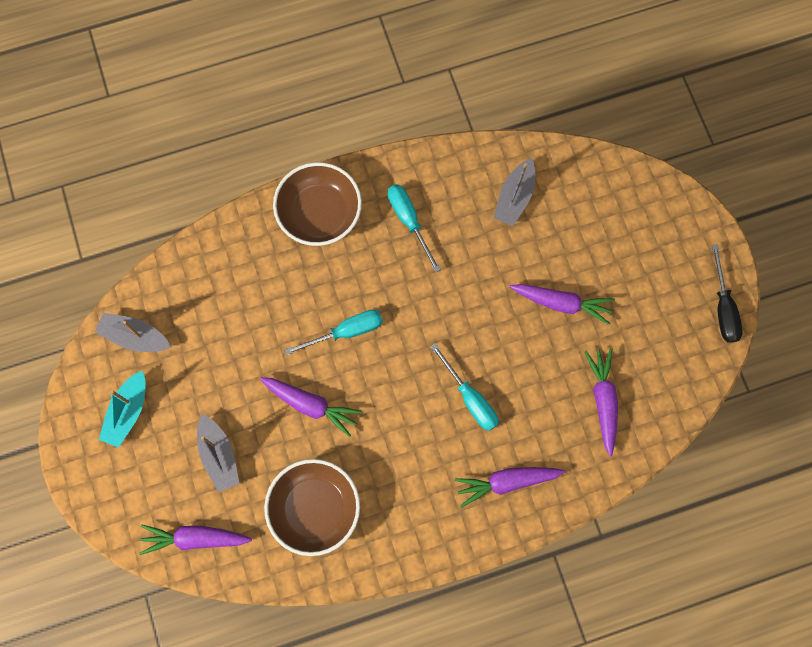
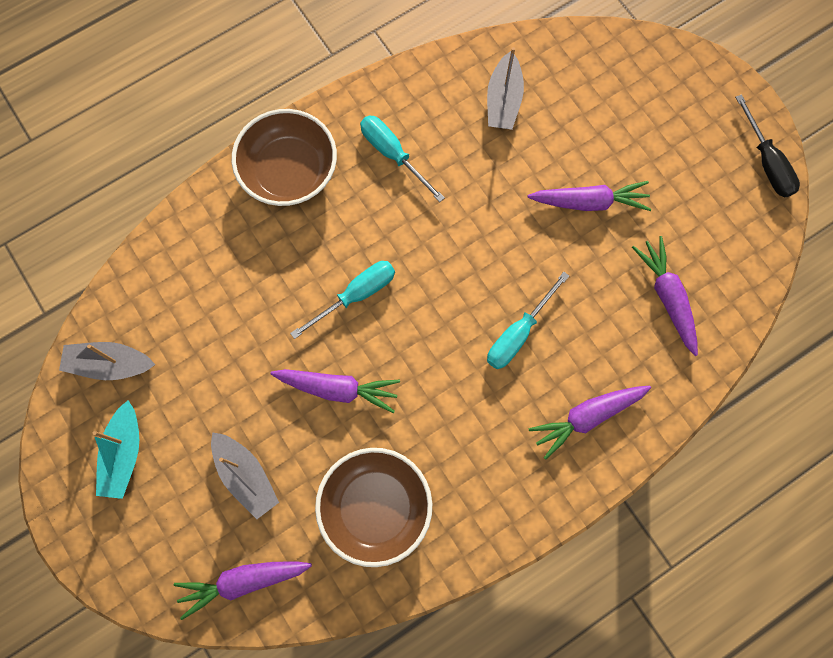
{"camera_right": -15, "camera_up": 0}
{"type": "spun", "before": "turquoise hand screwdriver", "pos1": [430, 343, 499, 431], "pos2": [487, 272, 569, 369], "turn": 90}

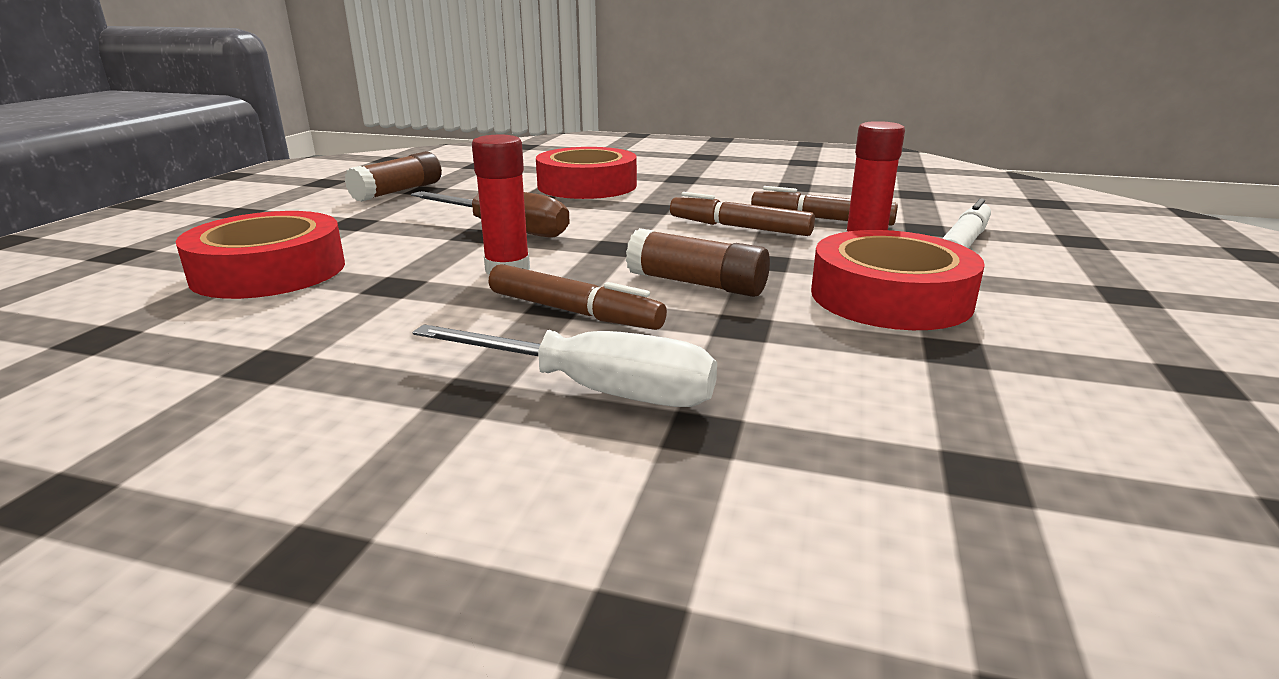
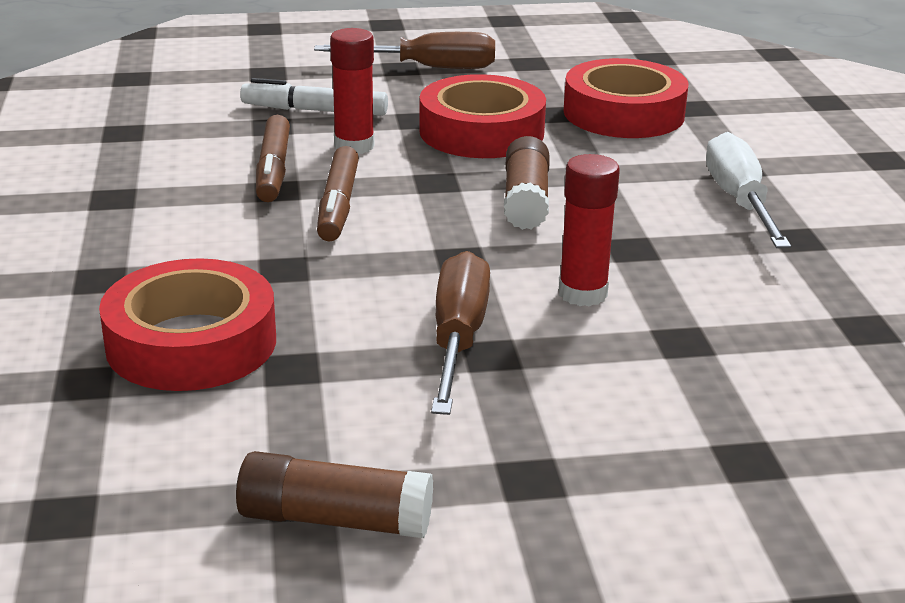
{"camera_right": -115, "camera_up": 5}
{"type": "relocated", "before": "crimson tape", "pos1": [175, 211, 345, 299], "pos2": [564, 58, 688, 138]}
{"type": "missing", "before": "russet felt pen", "pos1": [489, 264, 667, 330]}
{"type": "appeared", "after": "russet hand screwdriver", "pos2": [314, 32, 495, 69]}

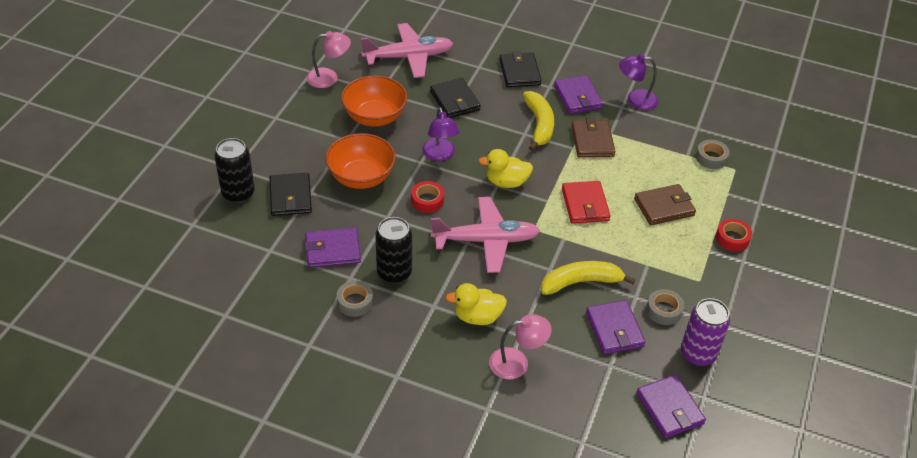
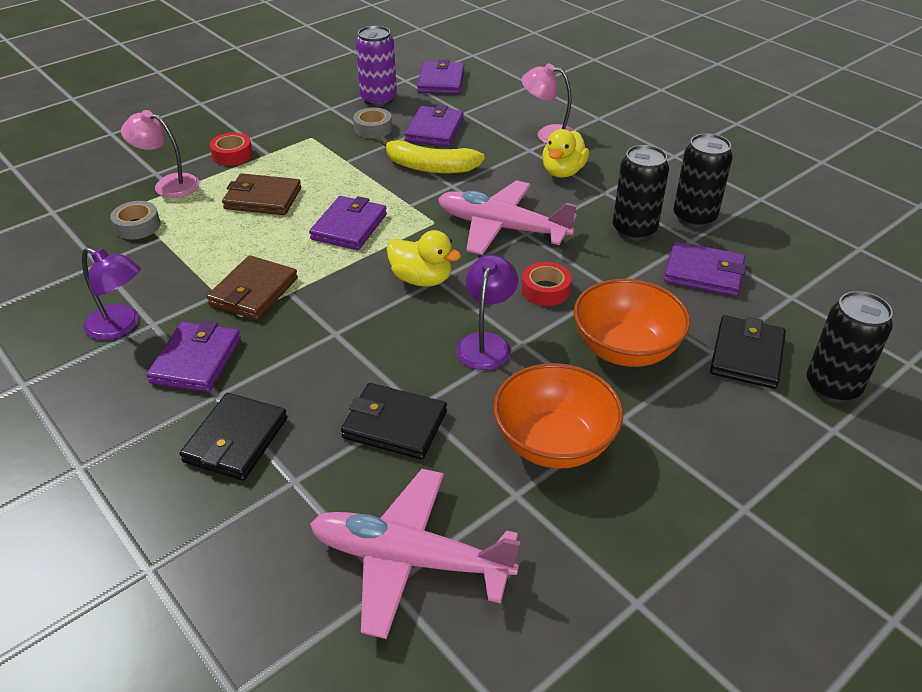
{"camera_right": -150, "camera_up": -5}
{"type": "relocated", "before": "pink lamp", "pos1": [307, 31, 351, 88], "pos2": [121, 110, 200, 198]}
{"type": "spun", "before": "jet-black card wallet", "pos1": [430, 78, 481, 118], "pos2": [341, 383, 447, 460], "turn": -75}
{"type": "missing", "before": "yellow banana", "pos1": [523, 91, 554, 151]}
{"type": "colour", "before": "crimson card wallet", "after": "purple card wallet", "pos1": [562, 181, 611, 224], "pos2": [309, 196, 387, 250]}
{"type": "exchanged", "before": "ash-grey tape", "after": "jet-black soda can", "pos1": [337, 281, 373, 317], "pos2": [673, 133, 733, 228]}
{"type": "spun", "before": "yellow rubber duck", "pos1": [445, 283, 507, 325], "pos2": [542, 129, 589, 178], "turn": 90}

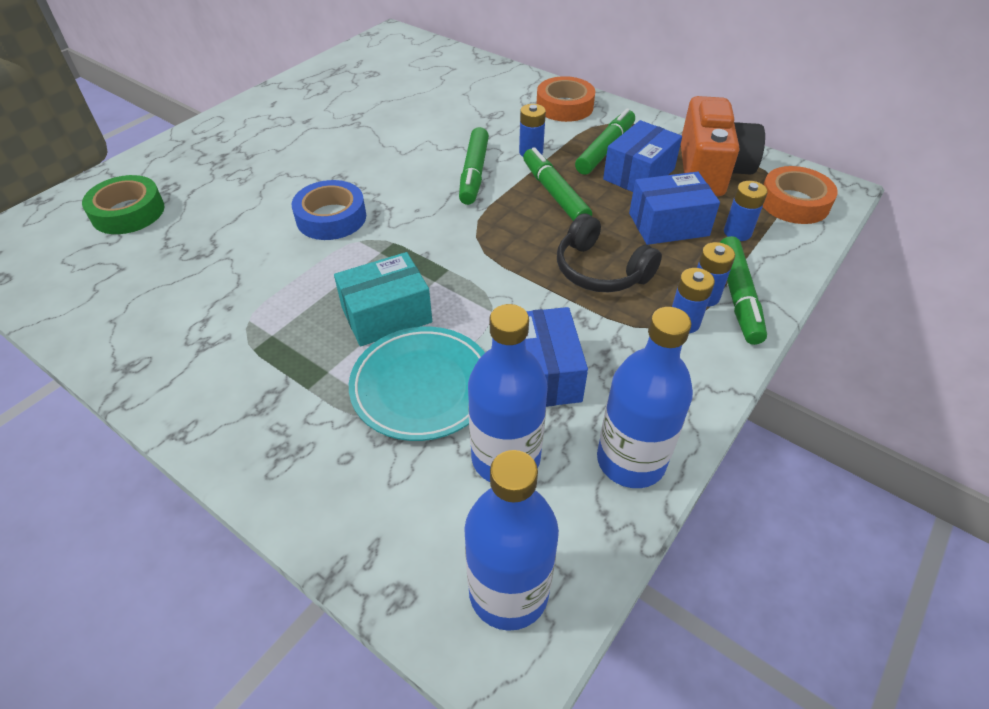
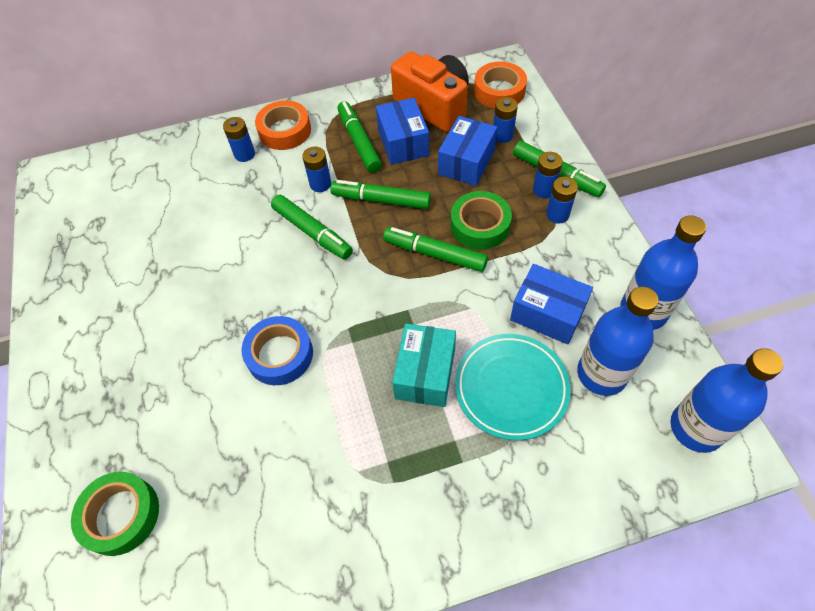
{"camera_right": -50, "camera_up": 10}
{"type": "exchanged", "before": "jet-black headphones", "after": "green tape", "pos1": [557, 213, 662, 292], "pos2": [451, 191, 512, 250]}
{"type": "appeared", "after": "cobalt battery", "pos2": [223, 117, 255, 162]}
{"type": "appeared", "after": "green felt pen", "pos2": [383, 227, 488, 272]}

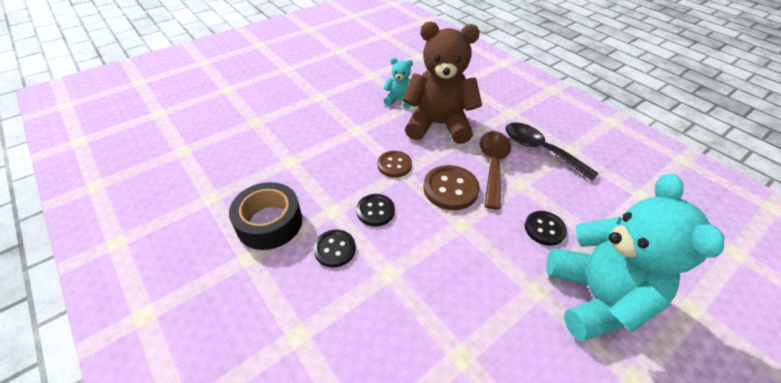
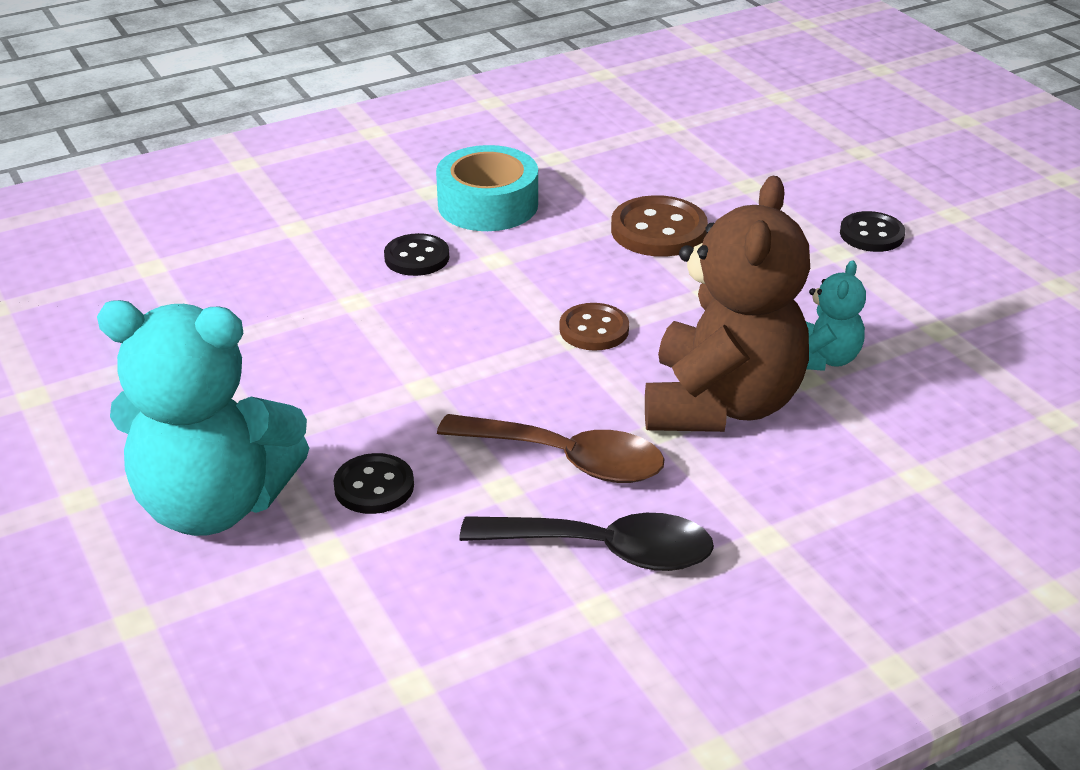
{"camera_right": 100, "camera_up": -10}
{"type": "spun", "before": "jet-black spoon", "pos1": [506, 122, 599, 181], "pos2": [460, 513, 714, 571], "turn": 45}
{"type": "relocated", "before": "russet sewing button", "pos1": [423, 165, 480, 210], "pos2": [611, 195, 708, 257]}
{"type": "colour", "before": "jet-black tape", "after": "turquoise tape", "pos1": [229, 182, 302, 250], "pos2": [436, 145, 538, 231]}
{"type": "relocated", "before": "jet-black sewing button", "pos1": [356, 194, 395, 226], "pos2": [840, 211, 905, 252]}

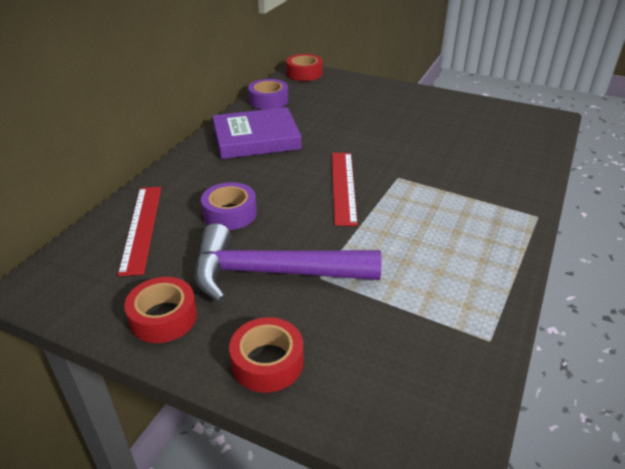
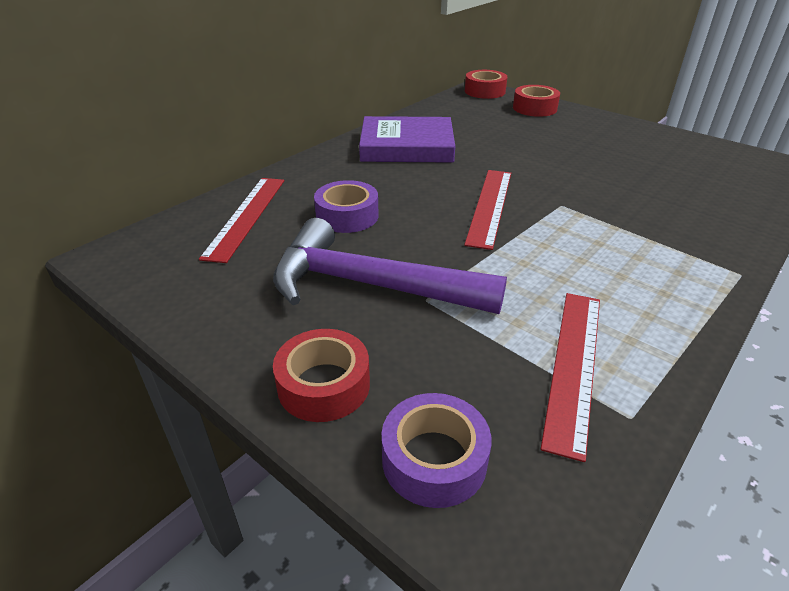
{"camera_right": 15, "camera_up": 0}
{"type": "relocated", "before": "purple tape", "pos1": [248, 79, 288, 110], "pos2": [382, 393, 491, 508]}
{"type": "relocated", "before": "crimson tape", "pos1": [124, 277, 197, 343], "pos2": [513, 85, 560, 117]}
{"type": "appeared", "after": "crimson straightedge", "pos2": [541, 293, 600, 462]}

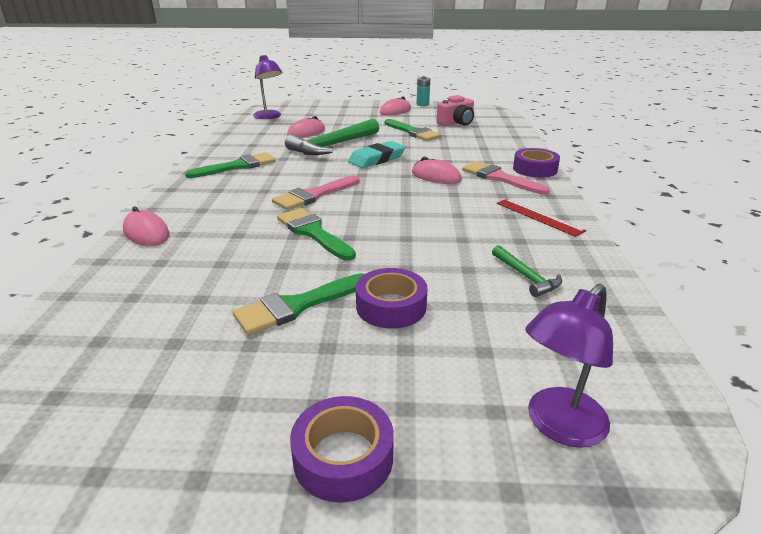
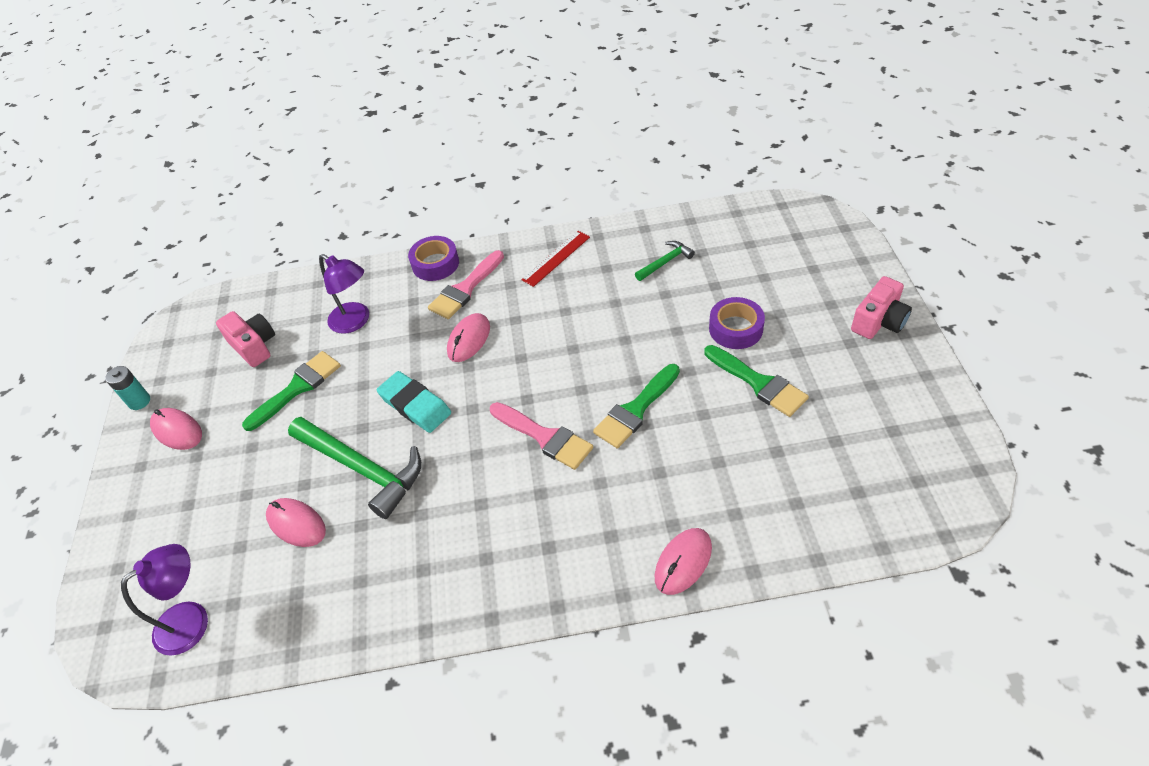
{"camera_right": -95, "camera_up": 20}
{"type": "missing", "before": "green brush", "pos1": [185, 152, 276, 178]}
{"type": "relocated", "before": "purple lamp", "pos1": [525, 284, 613, 448], "pos2": [319, 254, 369, 334]}
{"type": "exchanged", "before": "purple tape", "after": "pink photo camera", "pos1": [290, 396, 394, 503], "pos2": [851, 276, 912, 339]}

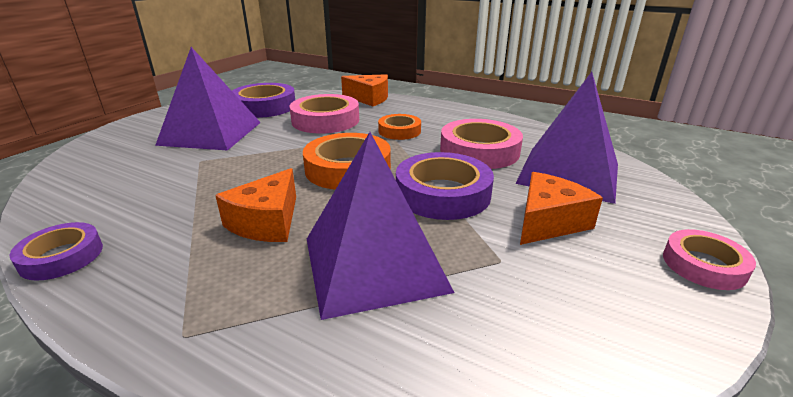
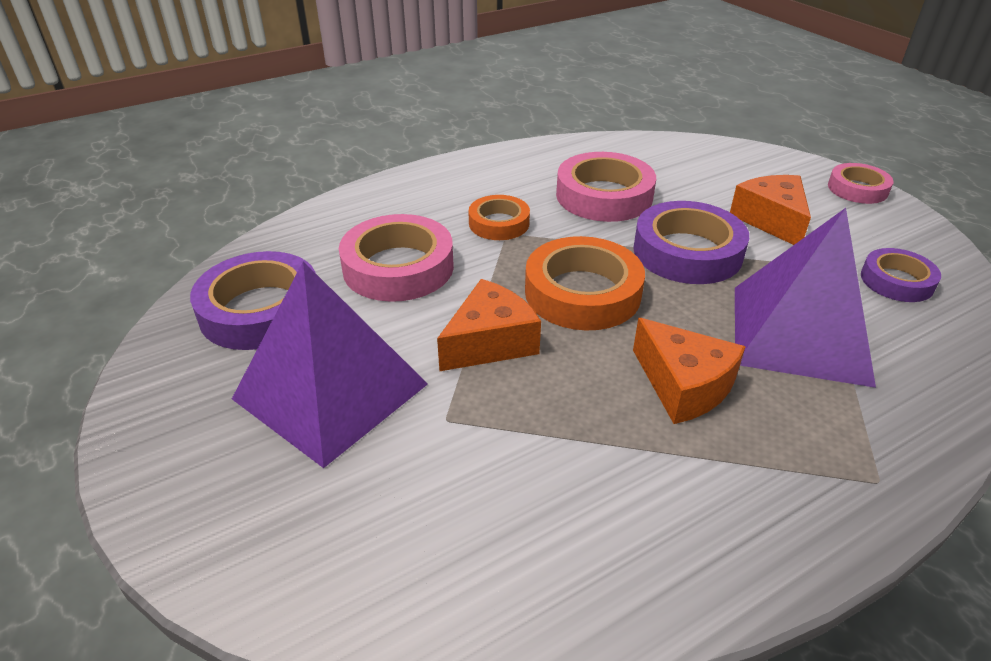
{"camera_right": -60, "camera_up": 10}
{"type": "missing", "before": "purple solid pyramid", "pos1": [515, 72, 618, 204]}
{"type": "relocated", "before": "bright orange cheese wedge", "pos1": [341, 74, 388, 106], "pos2": [437, 279, 541, 371]}
{"type": "relocated", "before": "purple tape", "pos1": [9, 222, 103, 281], "pos2": [861, 248, 941, 302]}

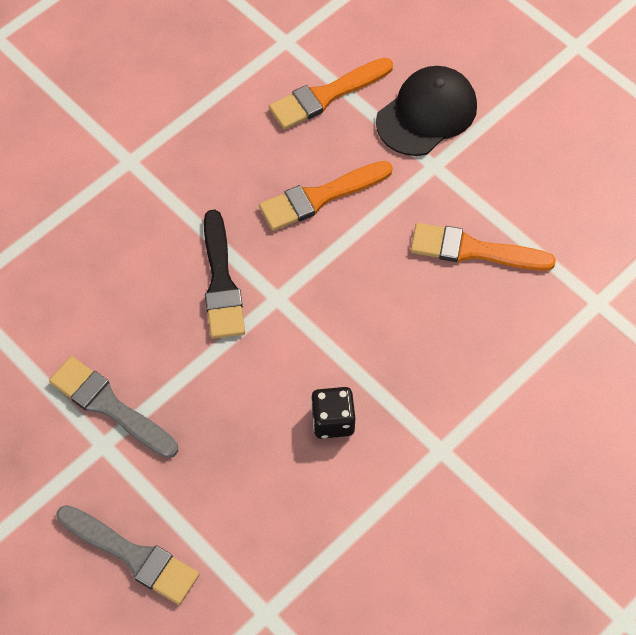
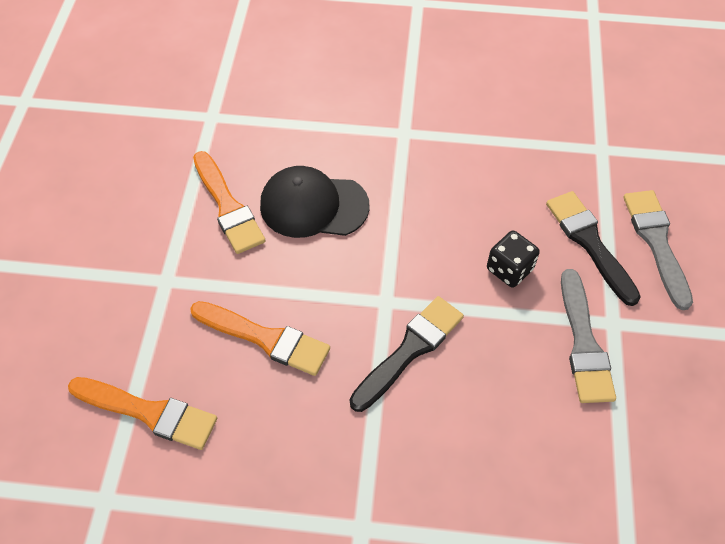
{"camera_right": -130, "camera_up": -5}
{"type": "relocated", "before": "jet-black baseball cap", "pos1": [376, 66, 477, 156], "pos2": [260, 166, 370, 238]}
{"type": "relocated", "before": "jet-black die", "pos1": [311, 387, 355, 439], "pos2": [487, 231, 540, 287]}
{"type": "appeared", "after": "jet-black brush", "pos2": [546, 191, 641, 306]}

